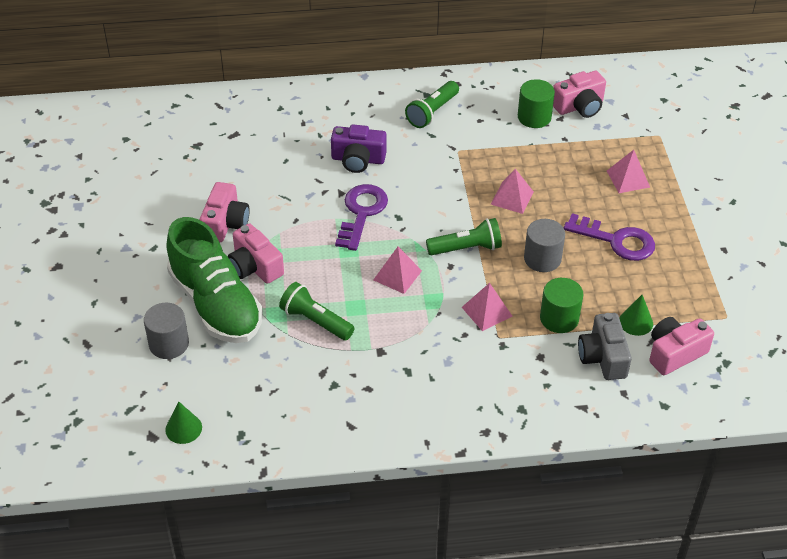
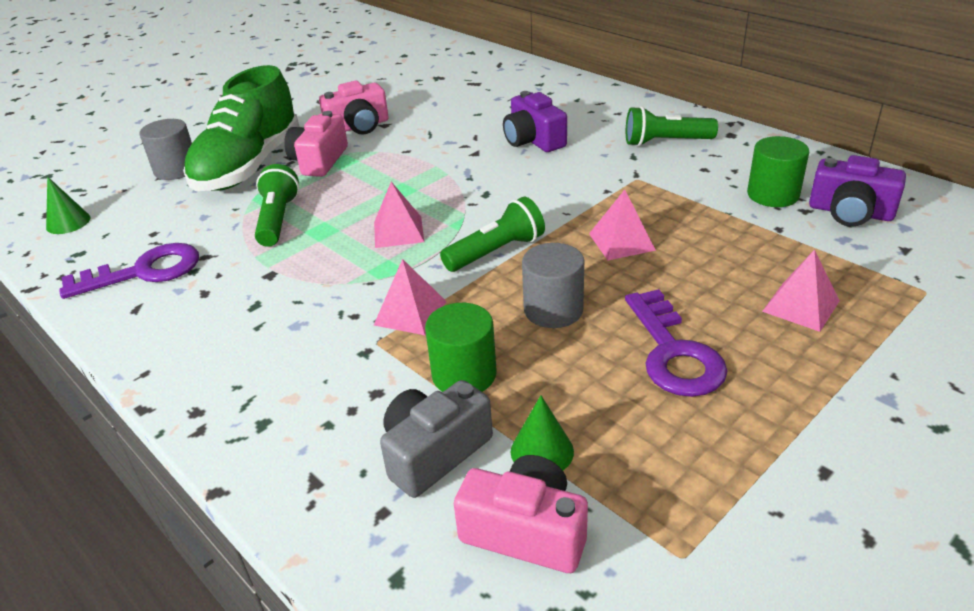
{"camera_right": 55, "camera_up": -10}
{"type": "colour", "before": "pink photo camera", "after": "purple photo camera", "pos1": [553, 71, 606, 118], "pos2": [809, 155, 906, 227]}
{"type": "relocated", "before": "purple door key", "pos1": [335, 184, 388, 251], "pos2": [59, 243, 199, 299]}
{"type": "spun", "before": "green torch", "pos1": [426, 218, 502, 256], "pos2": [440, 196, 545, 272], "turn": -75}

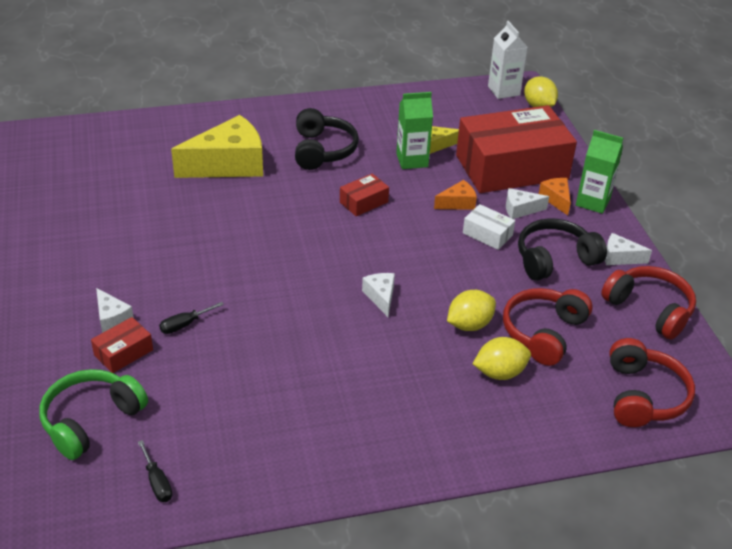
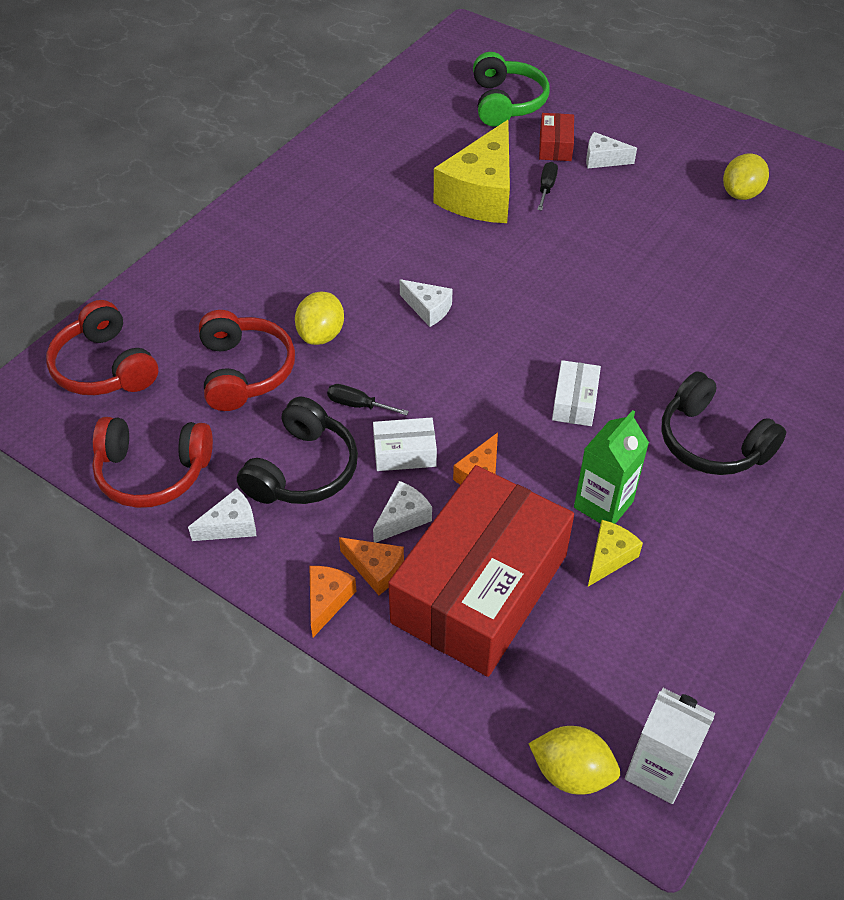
{"camera_right": 140, "camera_up": 10}
{"type": "relocated", "before": "yellow cheese wedge", "pos1": [171, 115, 263, 178], "pos2": [434, 120, 510, 223]}
{"type": "exchanged", "before": "green juice carton", "after": "bright orange cheese wedge", "pos1": [576, 130, 623, 214], "pos2": [309, 566, 356, 637]}
{"type": "colour", "before": "crimson package", "after": "pure white package", "pos1": [340, 174, 389, 216], "pos2": [552, 360, 601, 426]}
{"type": "relocated", "before": "yellow citrus fruit", "pos1": [473, 337, 531, 380], "pos2": [723, 153, 769, 200]}
{"type": "relocated", "before": "jet-black hand screwdriver", "pos1": [138, 440, 172, 502], "pos2": [327, 384, 409, 416]}

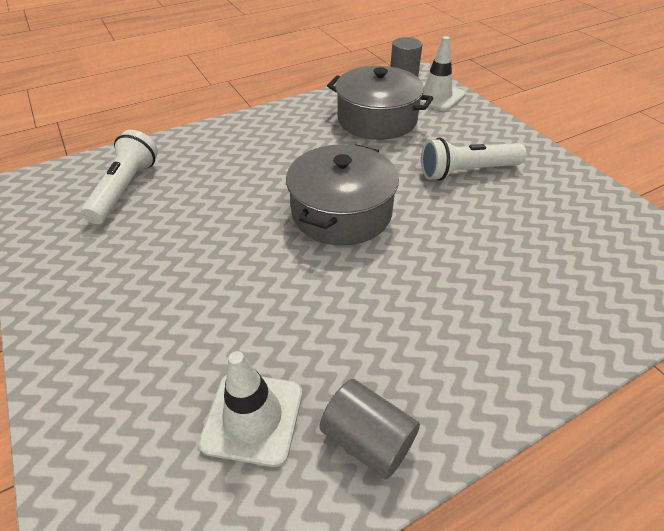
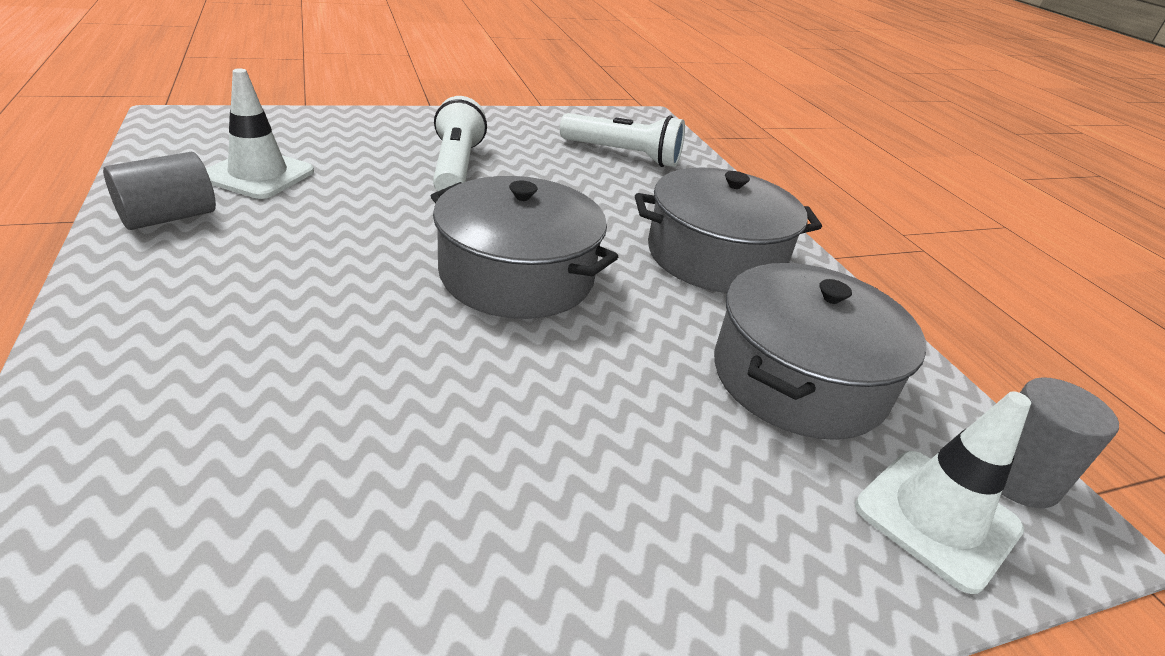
{"camera_right": 95, "camera_up": -10}
{"type": "relocated", "before": "pure white torch", "pos1": [421, 138, 527, 181], "pos2": [433, 96, 487, 191]}
{"type": "appeared", "after": "ash-grey cooking pot", "pos2": [635, 167, 822, 293]}

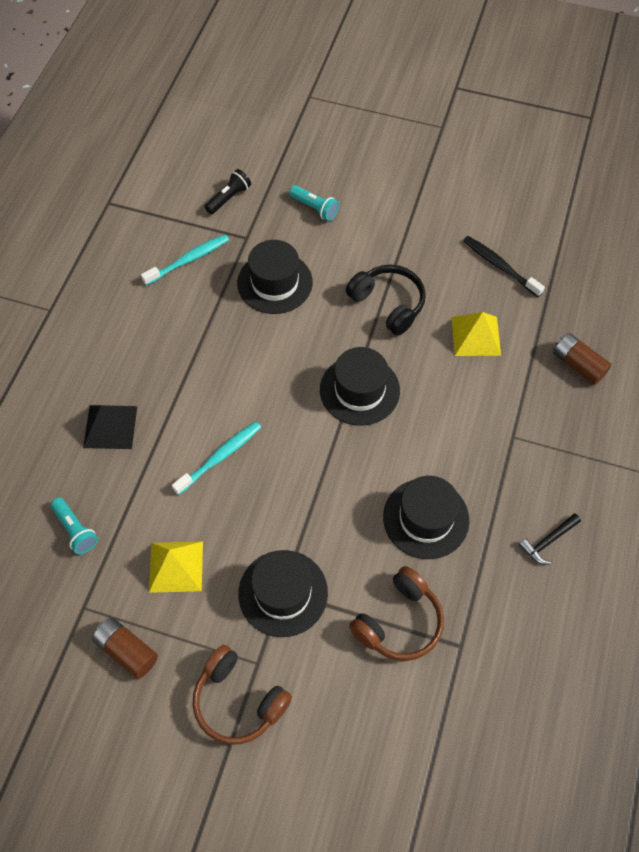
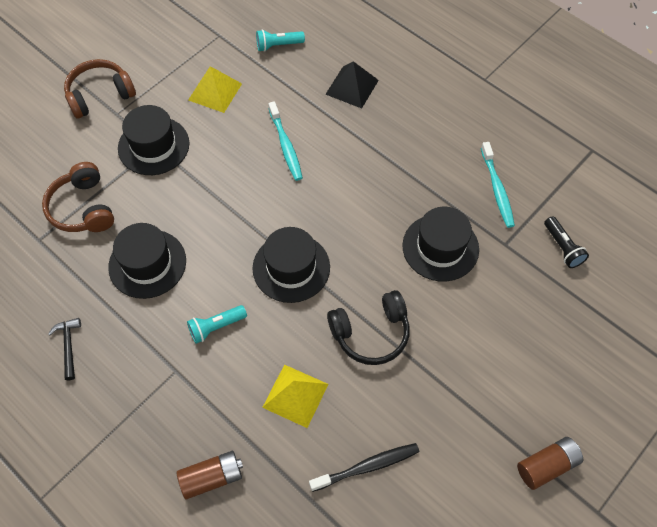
{"camera_right": 115, "camera_up": 0}
{"type": "relocated", "before": "turquoise torch", "pos1": [289, 185, 339, 221], "pos2": [187, 305, 247, 344]}
{"type": "relocated", "before": "russet battery", "pos1": [92, 617, 158, 679], "pos2": [517, 437, 583, 490]}

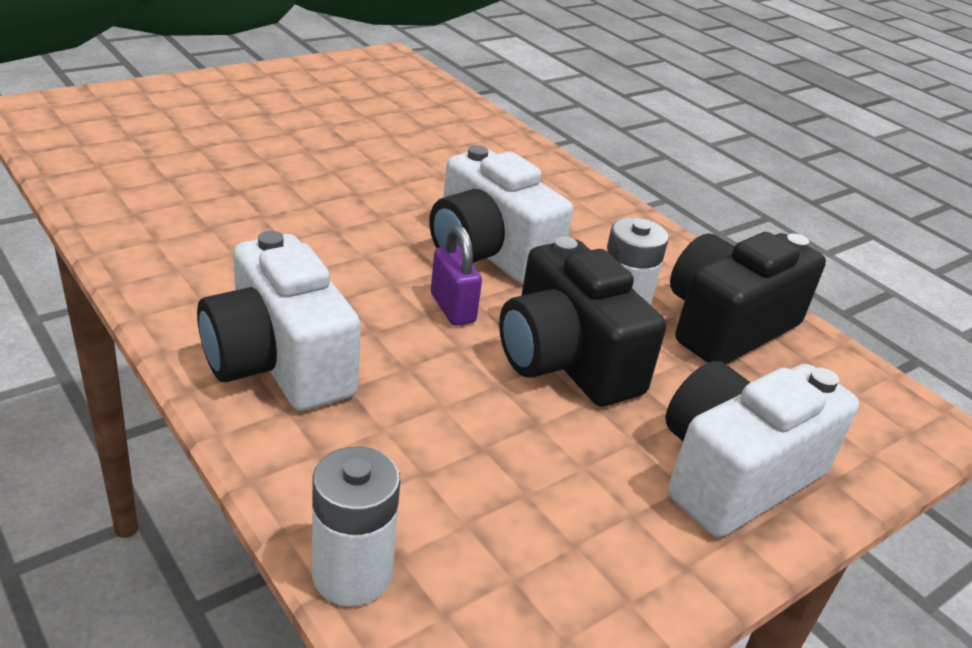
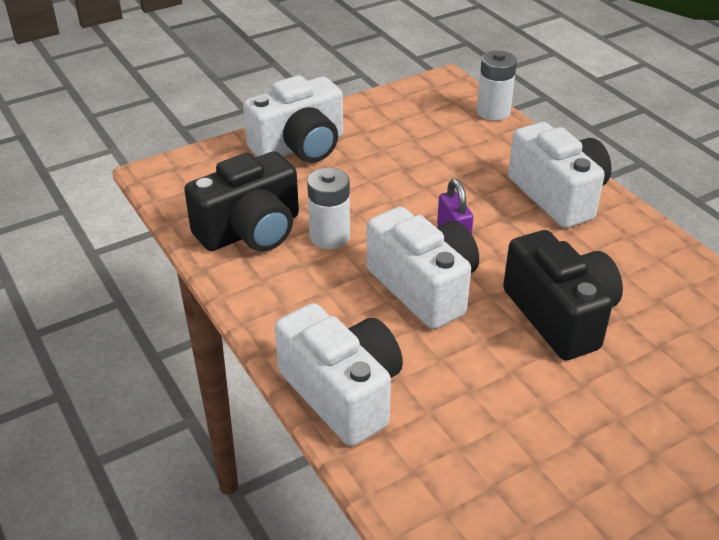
{"camera_right": -170, "camera_up": 5}
{"type": "relocated", "before": "jet-black photo camera", "pos1": [499, 236, 666, 407], "pos2": [503, 230, 623, 360]}
{"type": "appeared", "after": "pure white photo camera", "pos2": [275, 303, 403, 446]}

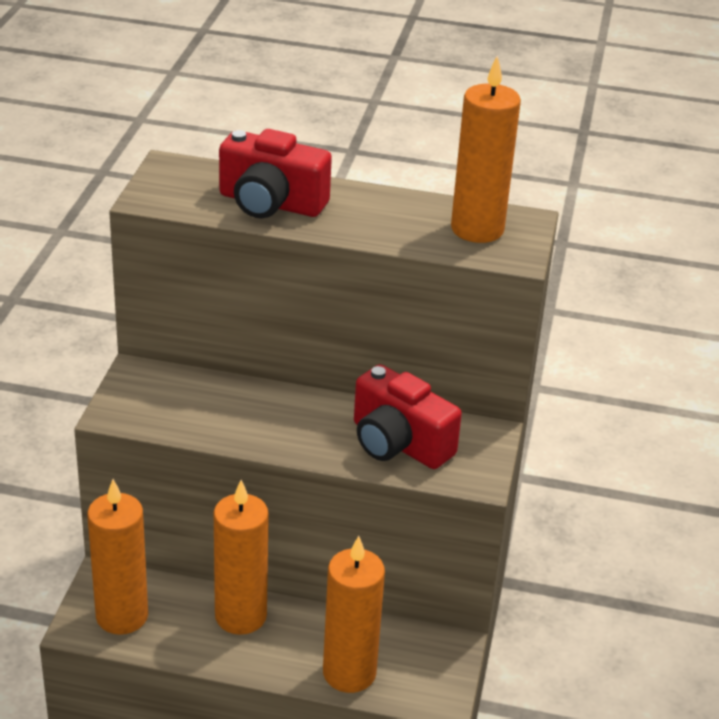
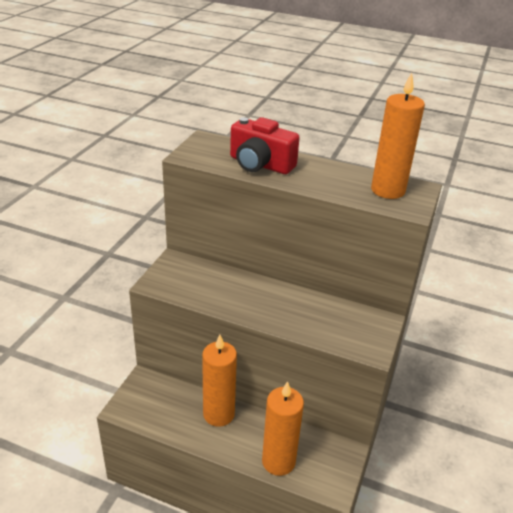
{"camera_right": 10, "camera_up": 0}
{"type": "missing", "before": "crimson photo camera", "pos1": [354, 364, 462, 469]}
{"type": "missing", "before": "bright orange candle", "pos1": [87, 479, 148, 635]}

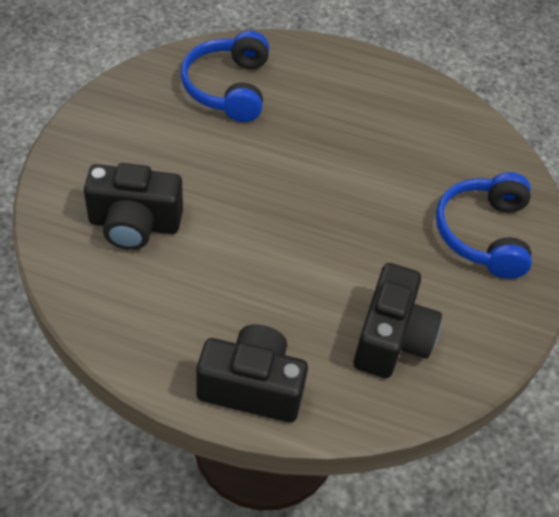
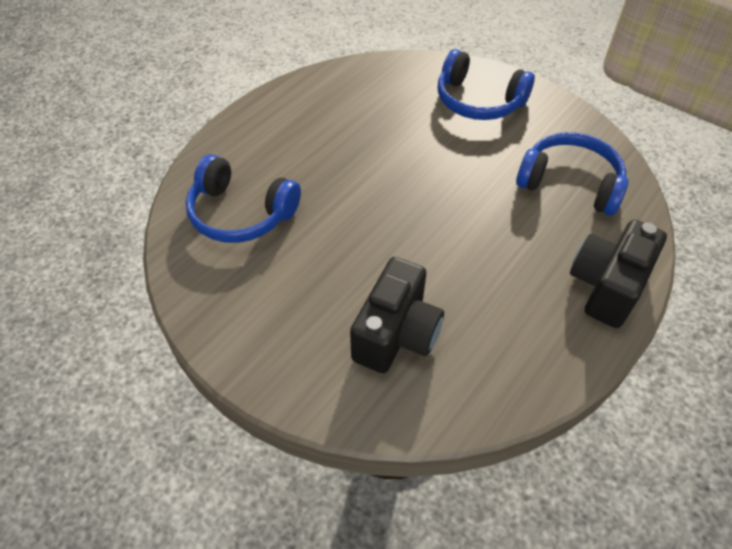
{"camera_right": -65, "camera_up": 0}
{"type": "exchanged", "before": "jet-black photo camera", "after": "cobalt headphones", "pos1": [353, 263, 442, 378], "pos2": [516, 132, 628, 216]}

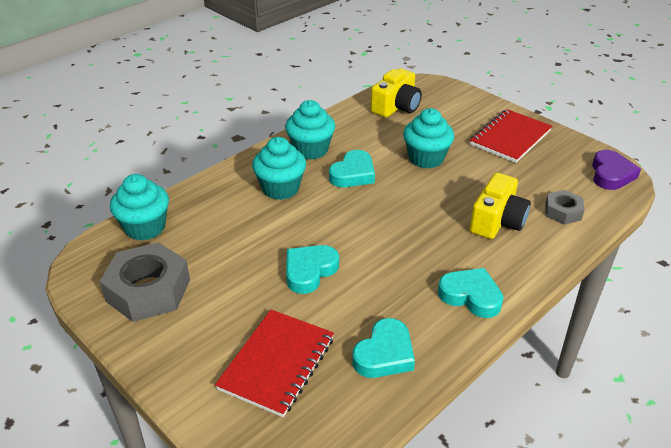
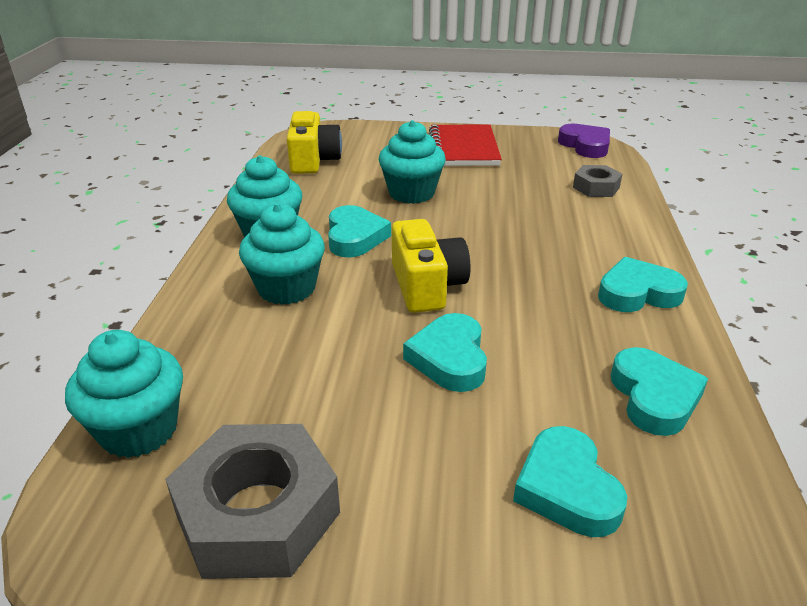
{"camera_right": -40, "camera_up": -5}
{"type": "relocated", "before": "yellow photo camera", "pos1": [470, 173, 531, 239], "pos2": [392, 219, 471, 313]}
{"type": "exchanged", "before": "crimson exercise book", "after": "turquoise love heart", "pos1": [215, 310, 334, 417], "pos2": [513, 426, 627, 537]}

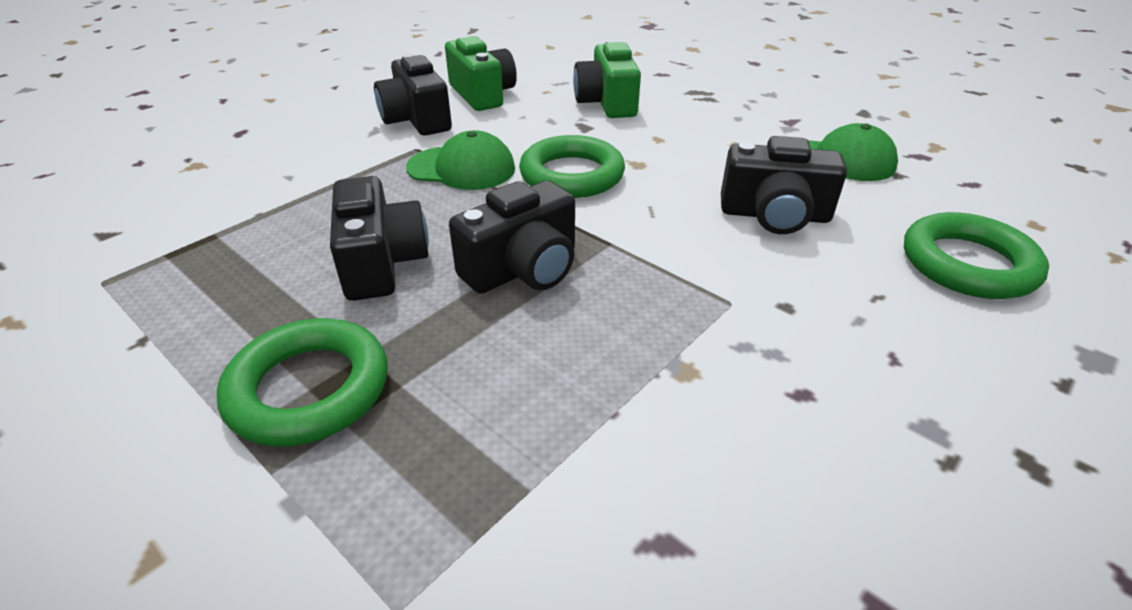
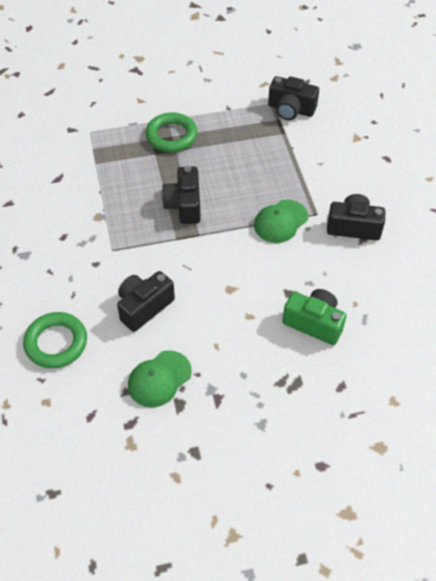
{"camera_right": 125, "camera_up": 15}
{"type": "missing", "before": "green photo camera", "pos1": [445, 36, 517, 111]}
{"type": "missing", "before": "green torus", "pos1": [519, 135, 625, 198]}
{"type": "relocated", "before": "jet-black photo camera", "pos1": [330, 176, 429, 301], "pos2": [268, 76, 319, 120]}

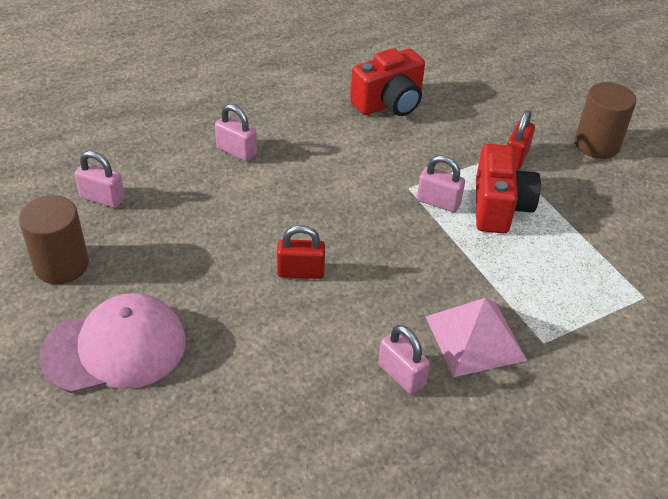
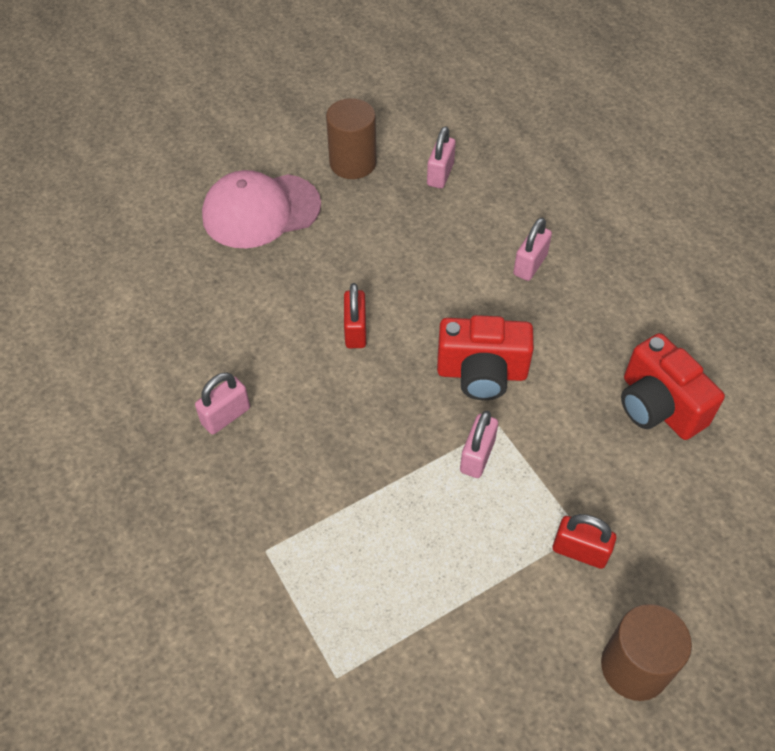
{"camera_right": 90, "camera_up": 10}
{"type": "relocated", "before": "crimson photo camera", "pos1": [476, 144, 541, 233], "pos2": [437, 315, 534, 400]}
{"type": "spun", "before": "pink baseball cap", "pos1": [39, 293, 186, 393], "pos2": [202, 170, 321, 248], "turn": 90}
{"type": "missing", "before": "pink solid pyramid", "pos1": [426, 298, 527, 377]}

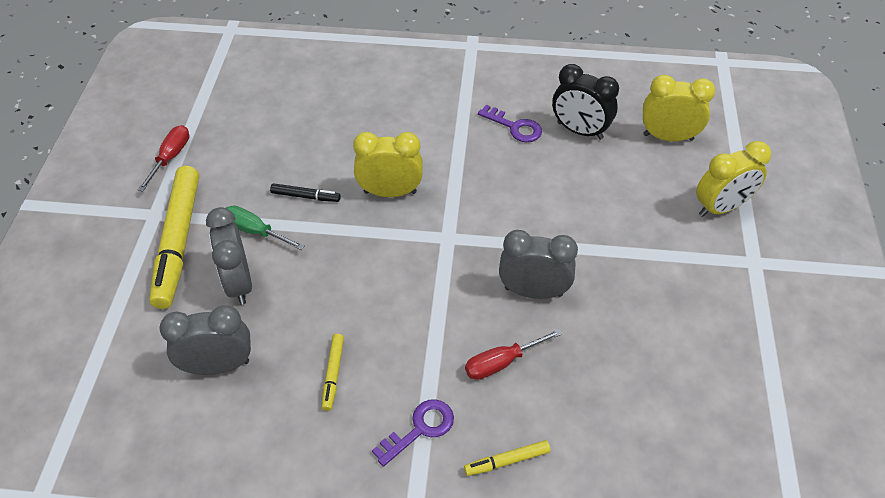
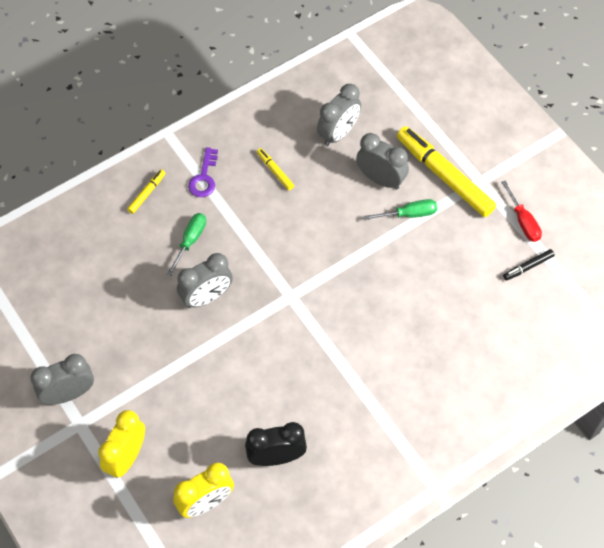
{"camera_right": 140, "camera_up": 10}
{"type": "missing", "before": "purple door key", "pos1": [478, 105, 542, 142]}
{"type": "missing", "before": "yellow clock", "pos1": [353, 132, 423, 197]}
{"type": "relocated", "before": "jet-black felt pen", "pos1": [270, 183, 341, 202], "pos2": [503, 249, 555, 281]}
{"type": "colour", "before": "crimson hand screwdriver", "after": "green hand screwdriver", "pos1": [465, 329, 562, 380], "pos2": [167, 213, 206, 276]}
{"type": "appeared", "after": "ash-grey clock", "pos2": [30, 354, 94, 405]}

